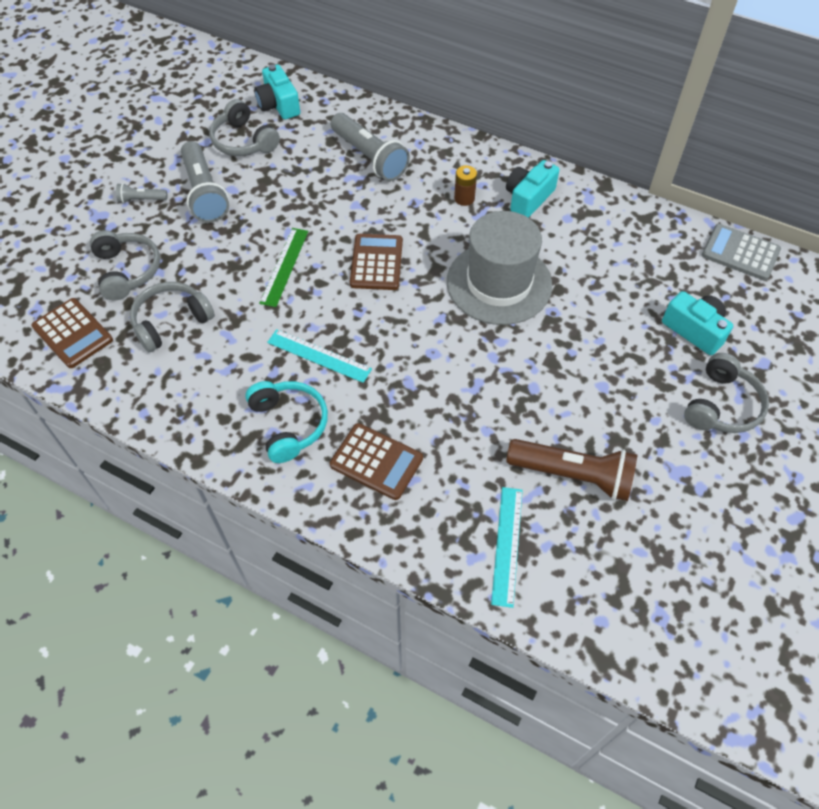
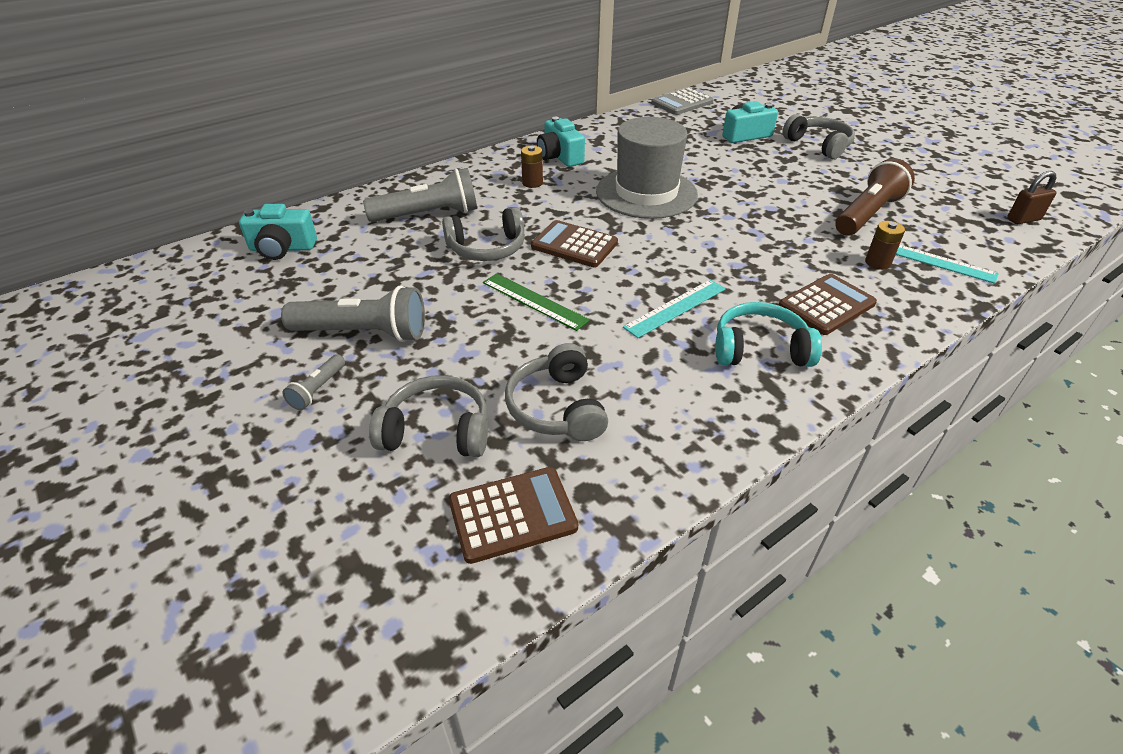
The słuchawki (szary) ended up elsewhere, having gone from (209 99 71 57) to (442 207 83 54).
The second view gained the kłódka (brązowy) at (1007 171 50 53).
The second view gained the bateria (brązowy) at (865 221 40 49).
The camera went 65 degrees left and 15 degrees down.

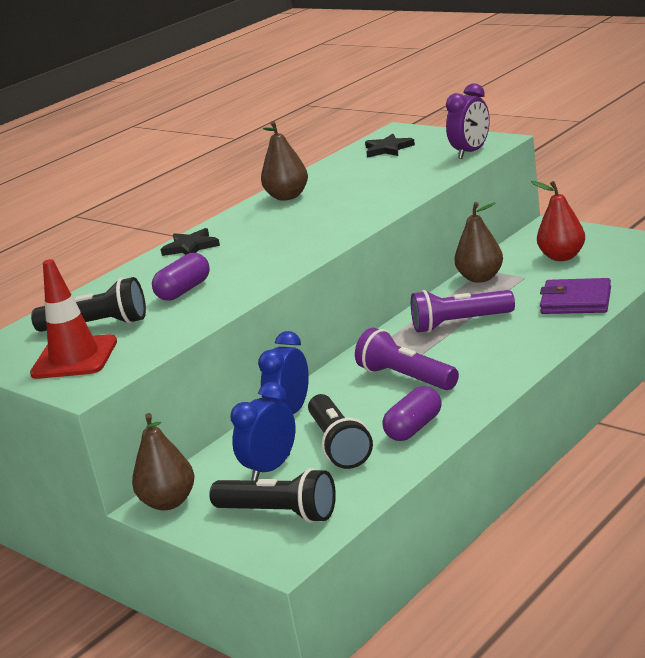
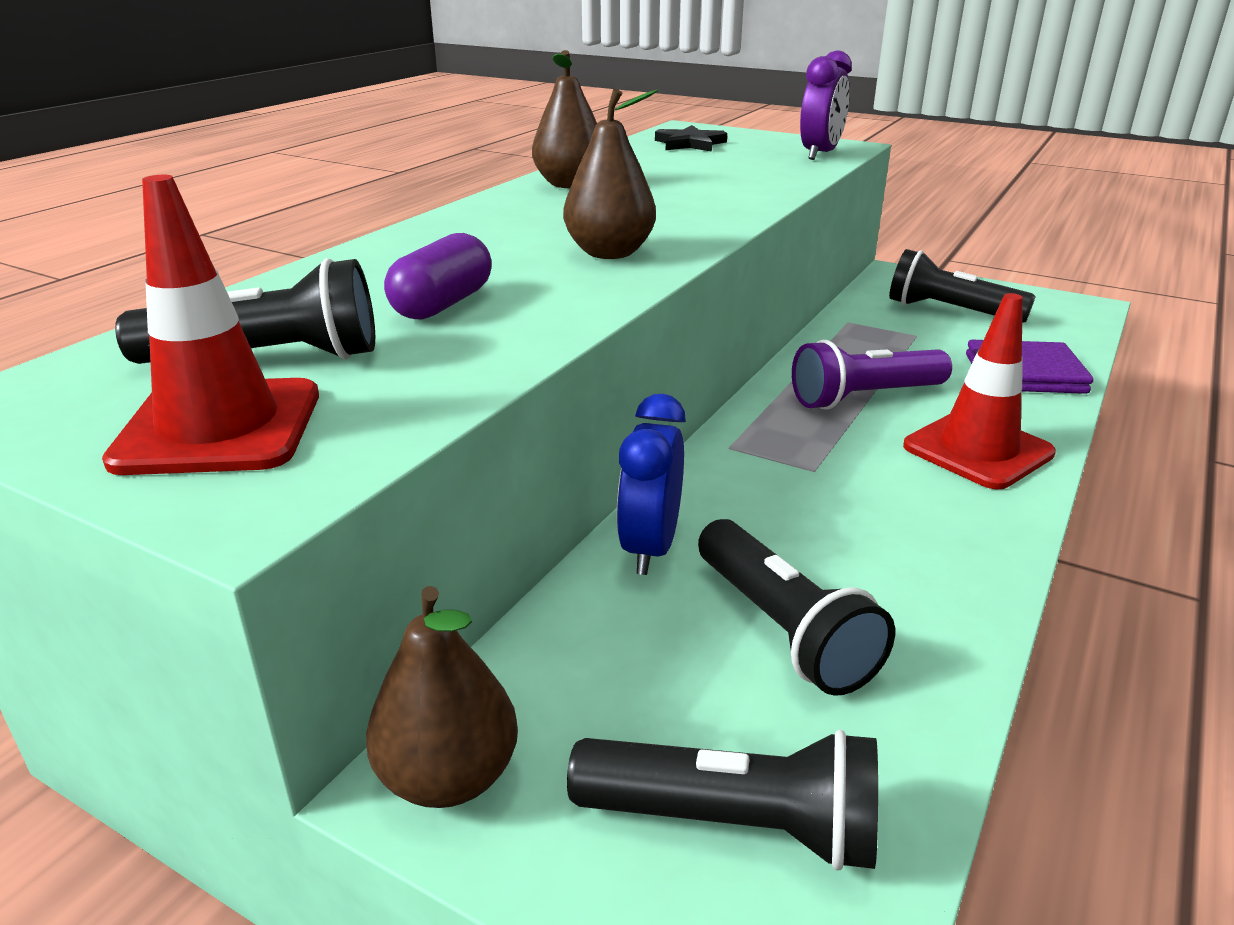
Where the gruszka (czerwony) stood at (531 181 54 80), the latarka (czarny) came to stand at (889 249 147 74).
The gruszka (brązowy) ended up elsewhere, having gone from (454 202 49 81) to (563 89 95 170).
The second view lost the gwiazda (czarny) at (160 228 60 28).
The second view lost the latarka (fioletowy) at (355 328 104 62).
The second view lost the budzik (niebieski) at (231 382 65 99).
The second view lost the kapsułka (fioletowy) at (382 386 60 55).
The second view gained the pachołek (czerwony) at (903 293 153 197).
The camera went 15 degrees left and 5 degrees up.

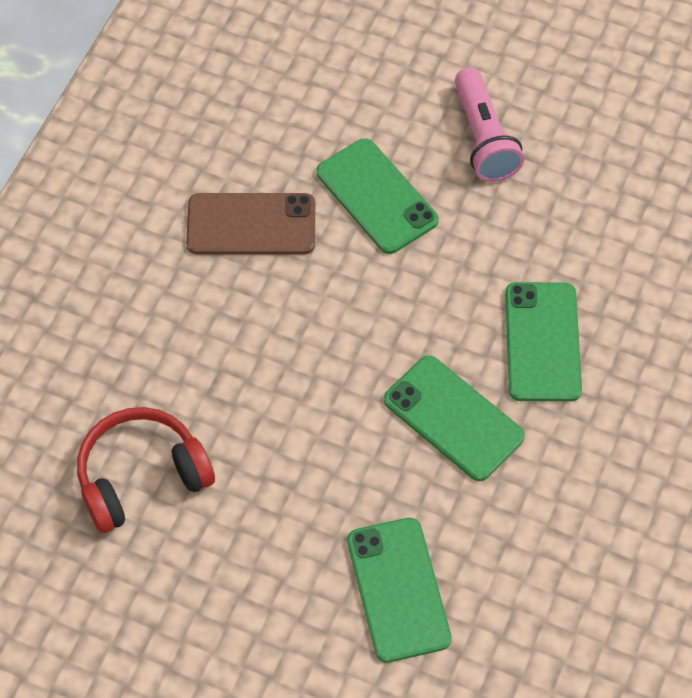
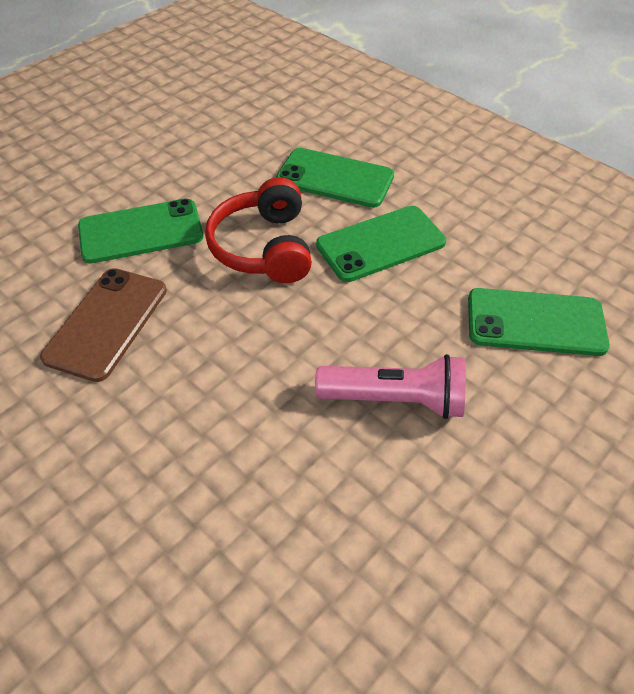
The latarka (różowy) ended up elsewhere, having gone from (455 68 69 114) to (315 354 151 65).
The słuchawki (czerwony) ended up elsewhere, having gone from (77 407 138 126) to (205 177 107 106).
The camera went 70 degrees left and 10 degrees down.

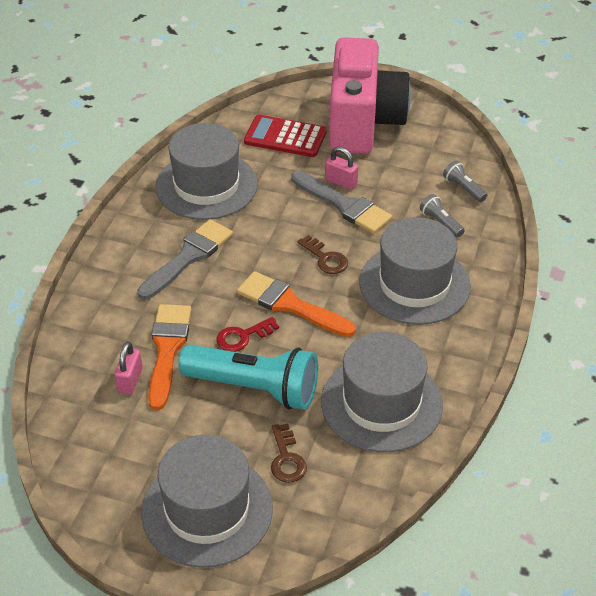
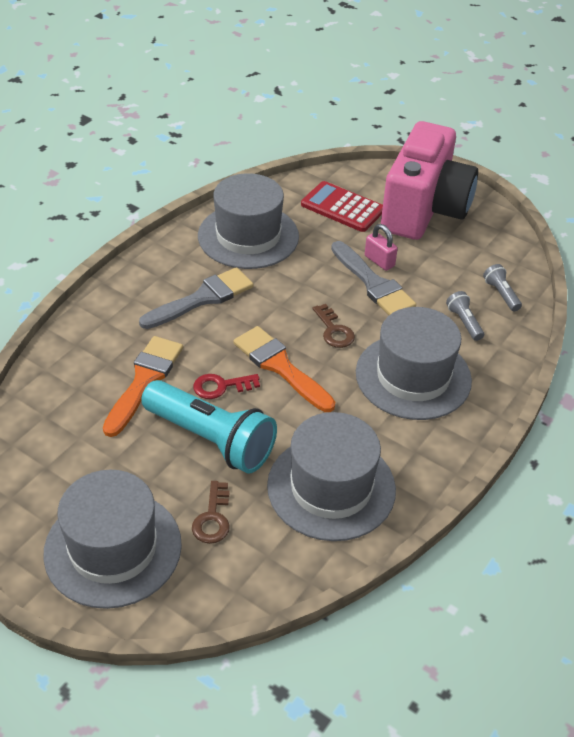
The second view lost the kłódka (różowy) at (114 341 29 54).
The camera went 15 degrees right and 0 degrees up.

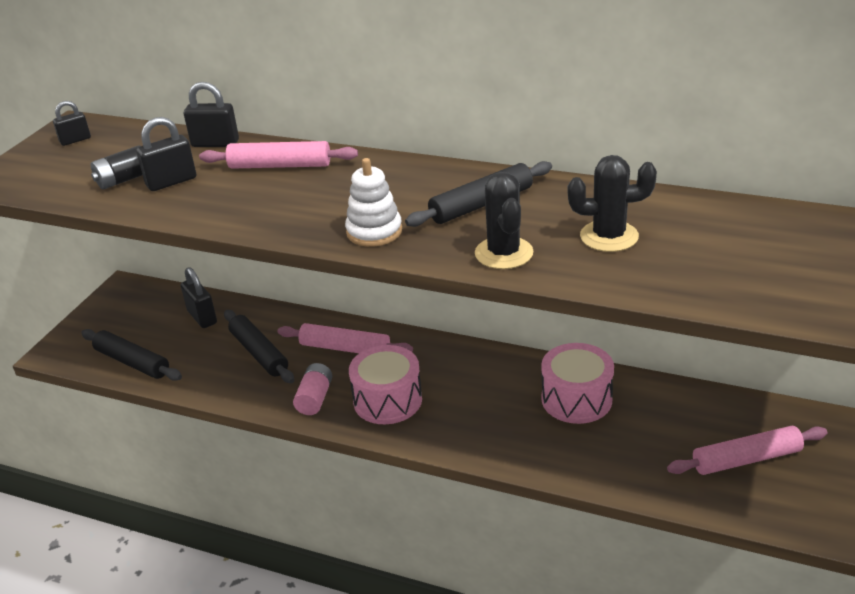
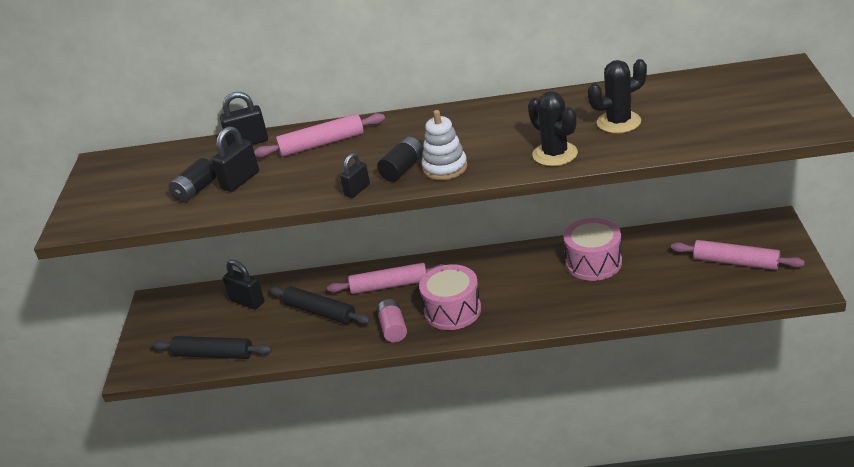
The kłódka (czarny) ended up elsewhere, having gone from (53 101 38 45) to (340 153 30 45).
The second view lost the wałek do ciasta (czarny) at (405 161 147 66).
The wałek do ciasta (różowy) at (667 426 160 49) ended up facing another way, 60 degrees clockwise from before.
The second view gained the bateria (czarny) at (377 137 46 45).
The camera went 20 degrees left and 0 degrees up.

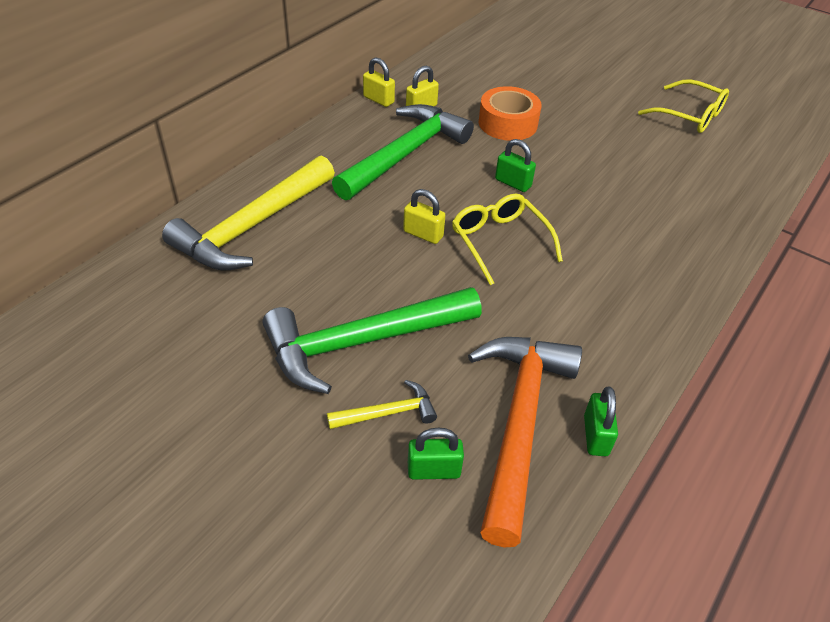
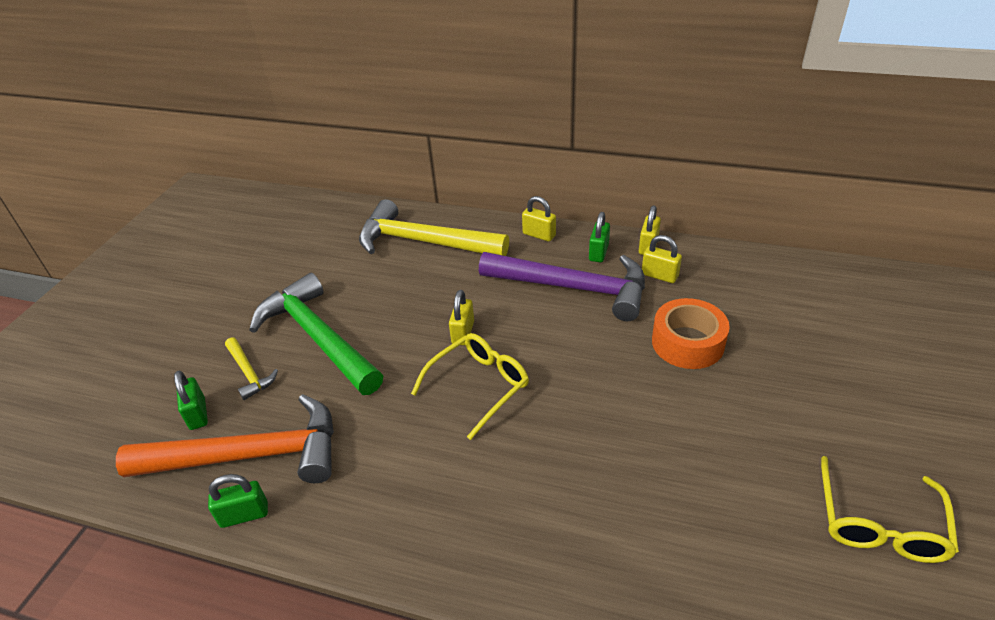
What was the młotek (zielony) at (332 104 142 96) turned into the młotek (fioletowy) at (479 252 166 69).
The kłódka (zielony) ended up elsewhere, having gone from (495 139 41 53) to (589 212 21 50).
The second view gained the kłódka (żółty) at (522 196 34 45).
The camera went 75 degrees right and 5 degrees down.

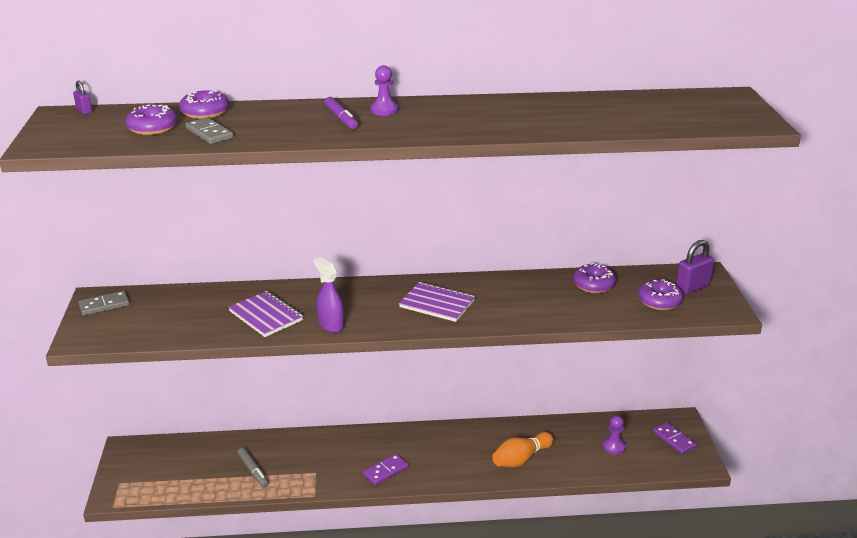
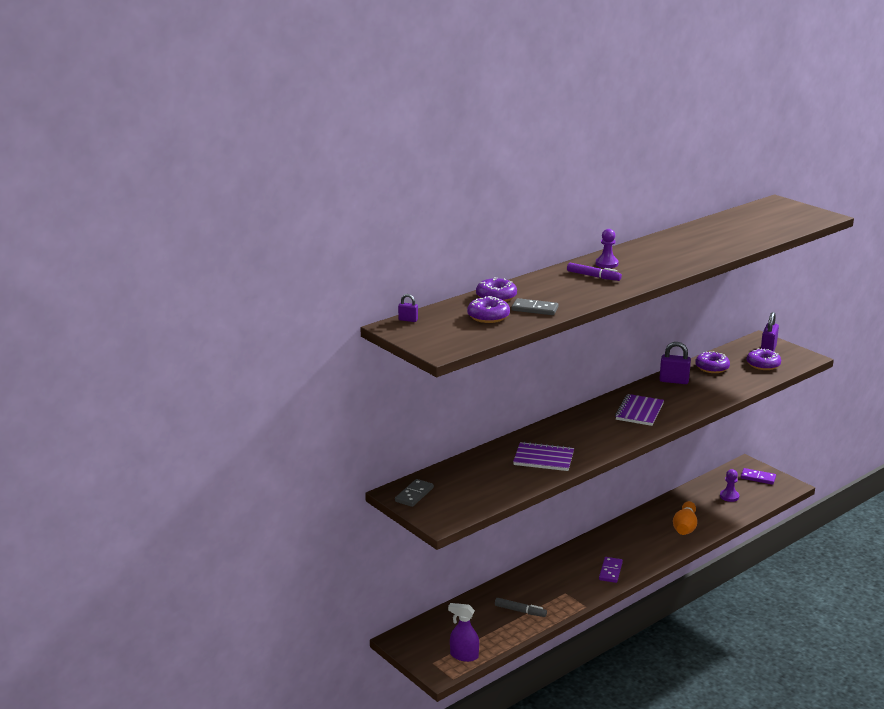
The spryskiwacz (fioletowy) ended up elsewhere, having gone from (314 257 30 76) to (448 603 31 59).
The zeszyt (fioletowy) at (399 282 76 40) ended up facing another way, 60 degrees counterclockwise from before.
The second view gained the kłódka (fioletowy) at (659 342 32 42).
The camera went 35 degrees left and 5 degrees down.

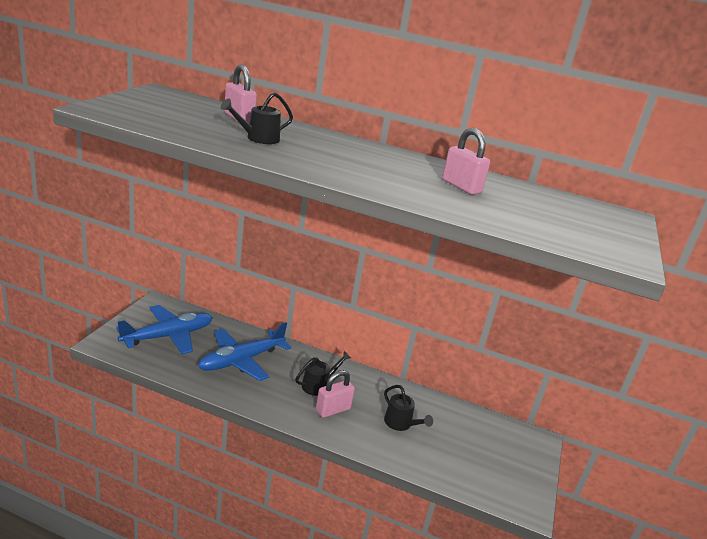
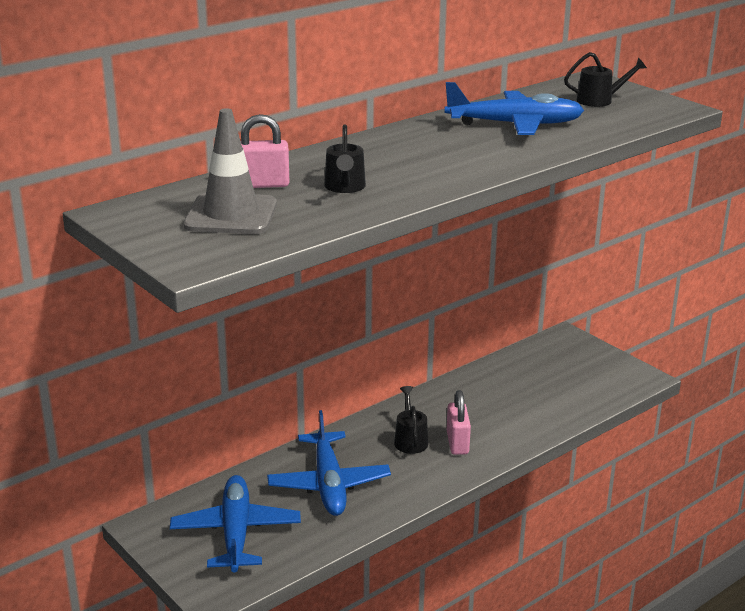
Where the kłódka (różowy) stood at (442 128 48 67), the samolot (niebieski) came to stand at (444 82 140 53).
The konewka (czarny) ended up elsewhere, having gone from (384 385 49 46) to (564 52 83 55).
The second view gained the pachołek (szary) at (183 108 94 126).
The camera went 55 degrees left and 0 degrees up.

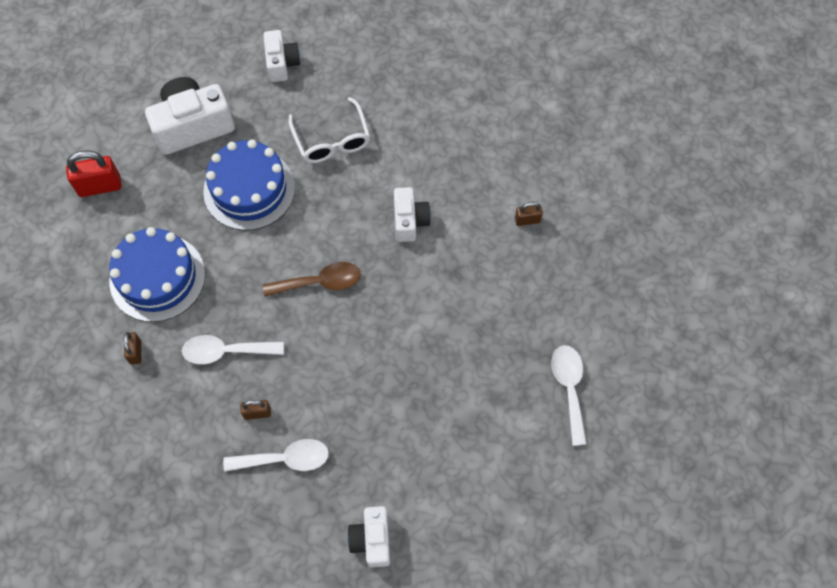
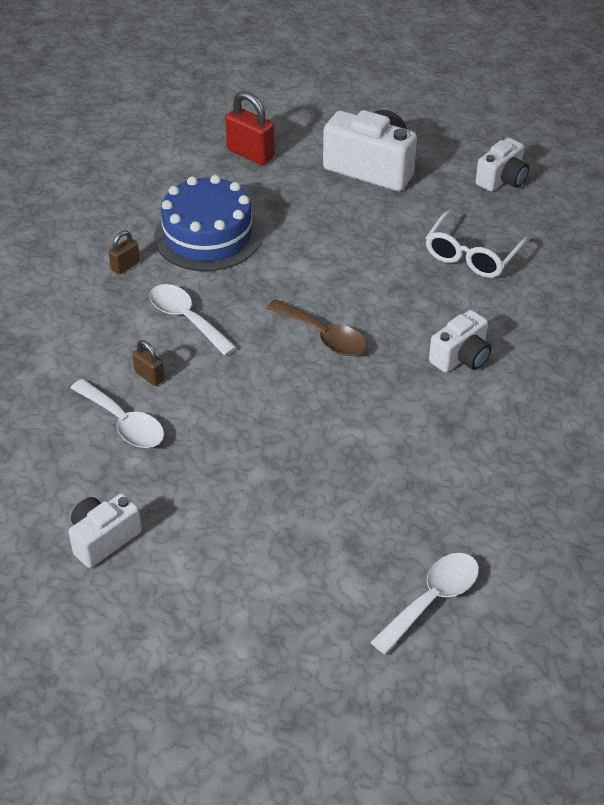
The second view lost the tort (niebieski) at (203 139 92 91).
The second view lost the kłódka (brązowy) at (515 202 28 24).
The camera went 50 degrees right and 20 degrees down.

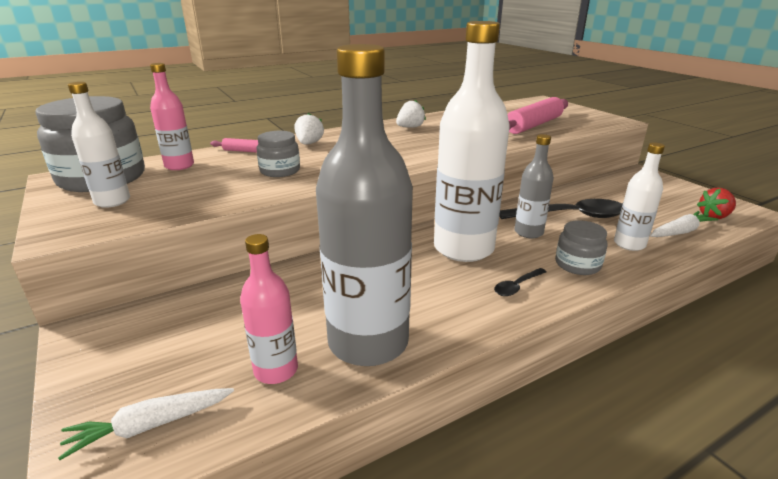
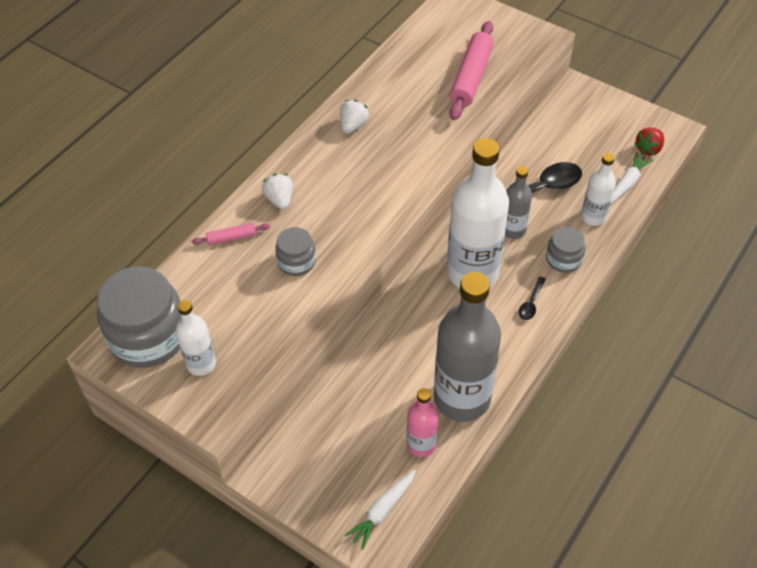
The second view lost the butelka (różowy) at (150 63 44 107).
The camera went 25 degrees left and 25 degrees up.

